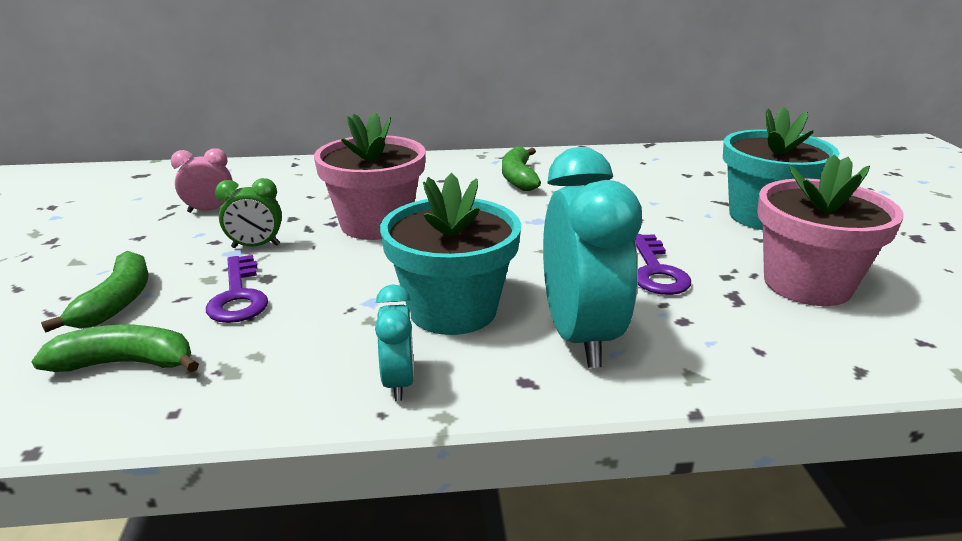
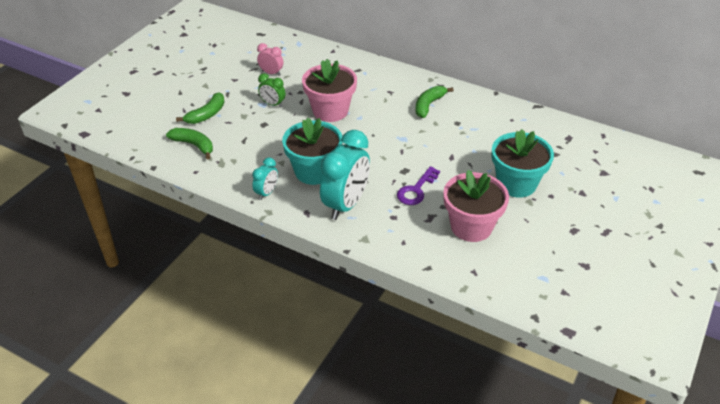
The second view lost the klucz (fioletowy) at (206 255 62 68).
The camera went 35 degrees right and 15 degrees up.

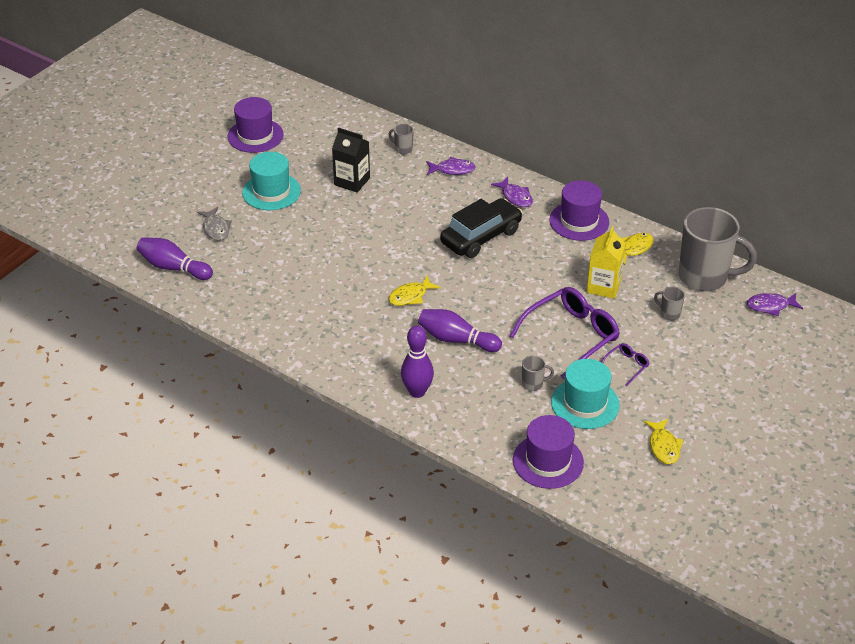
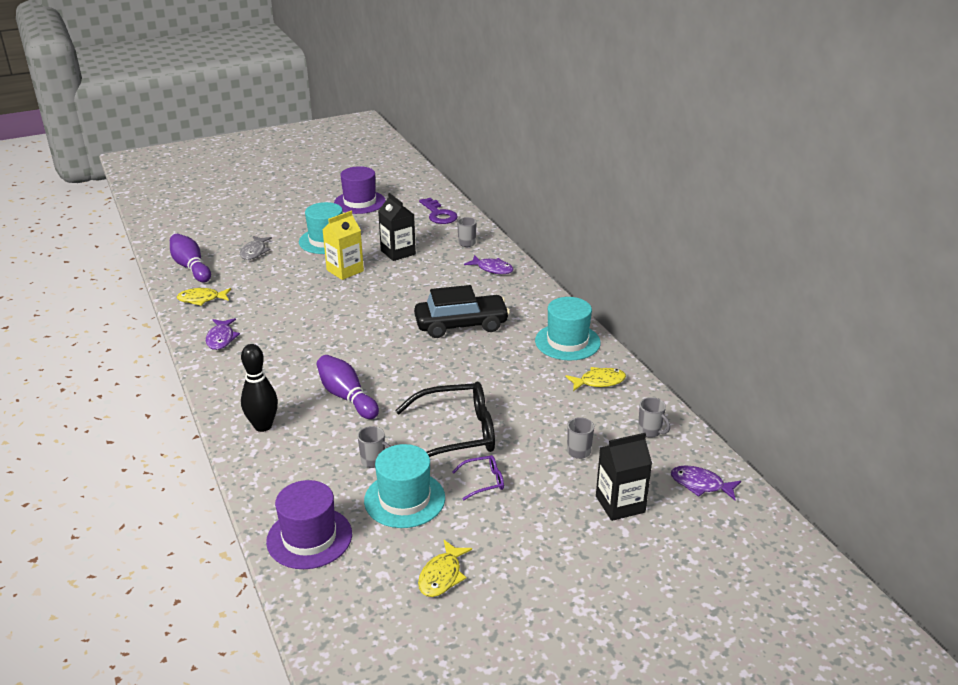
The ryba (fioletowy) ended up elsewhere, having gone from (491 177 42 30) to (206 318 34 32).
What was the kapelusz (fioletowy) at (549 180 60 61) turned into the kapelusz (turkusowy) at (535 297 66 64).
The size of the kubek (szary) at (678 207 79 84) changed by a factor of 0.40.
The karton mleka (żółty) ended up elsewhere, having gone from (587 226 39 73) to (322 211 42 69).
The ryba (żółty) ended up elsewhere, having gone from (389 276 51 30) to (177 288 54 18).
What was the okulary (fioletowy) at (509 287 111 92) turned into the okulary (czarny) at (395 382 100 75).
What was the kręgiel (fioletowy) at (401 326 33 72) turned into the kręgiel (czarny) at (241 344 37 88).
The second view gained the klucz (fioletowy) at (419 198 39 26).
The second view gained the karton mleka (czarny) at (596 433 56 88).
The camera went 30 degrees right and 10 degrees down.

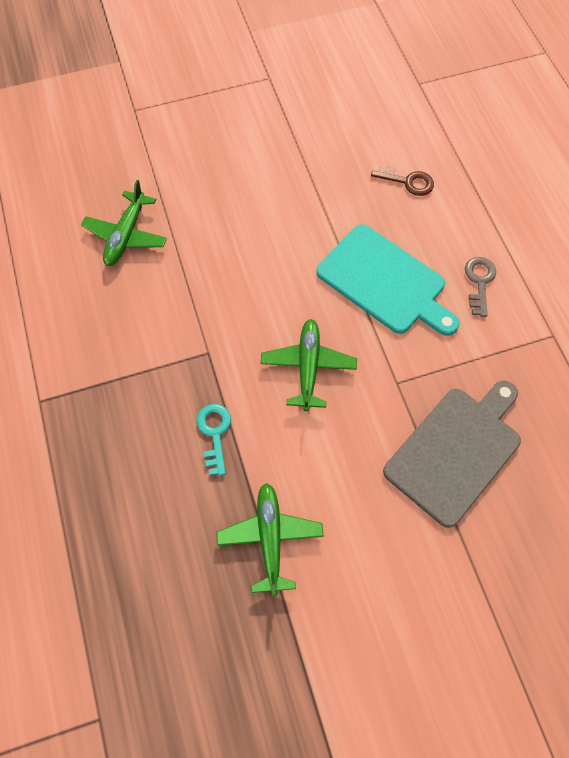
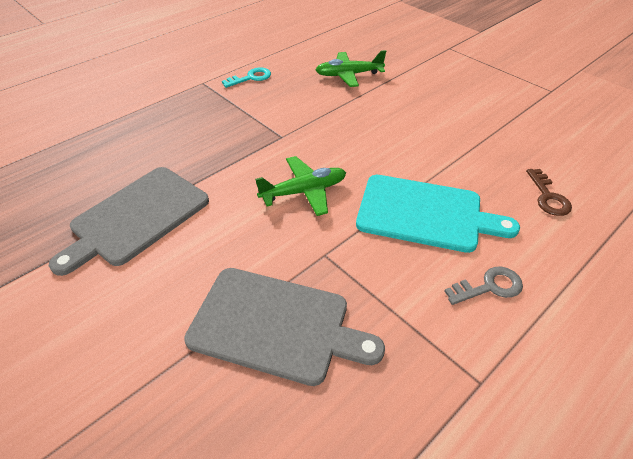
The deska do krojenia (turkusowy) at (316 224 143 112) ended up facing another way, 90 degrees counterclockwise from before.
The klucz (turkusowy) ended up elsewhere, having gone from (196 404 35 72) to (222 67 49 21).
Where the samolot (zielony) stood at (216 483 108 113), the deska do krojenia (szary) came to stand at (49 167 160 109).
The camera went 65 degrees right and 20 degrees down.

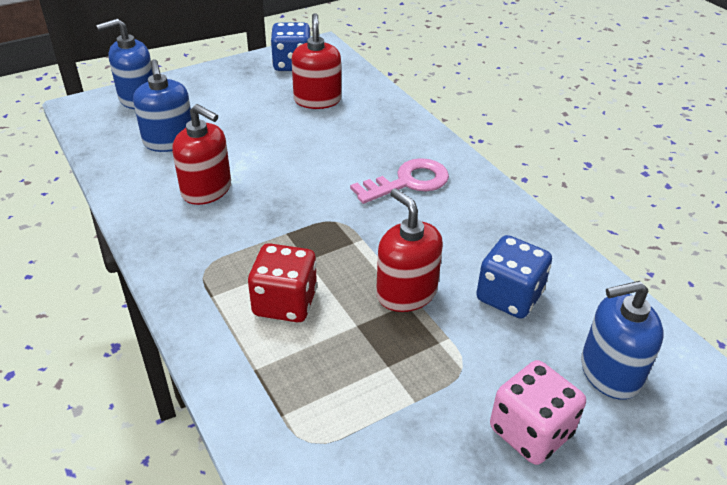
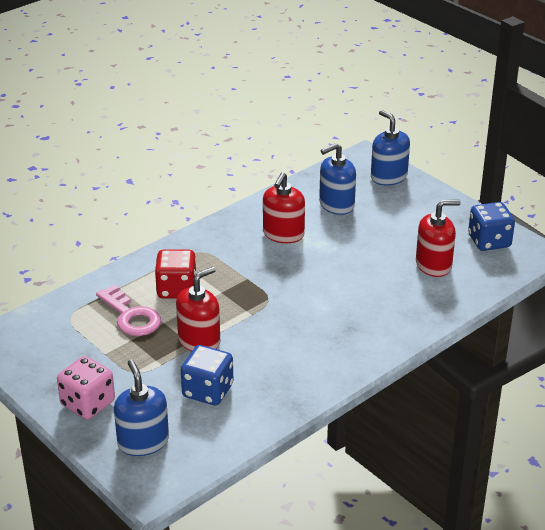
The klucz (różowy) ended up elsewhere, having gone from (350 158 99 46) to (96 285 65 51).
The camera went 80 degrees right and 5 degrees down.

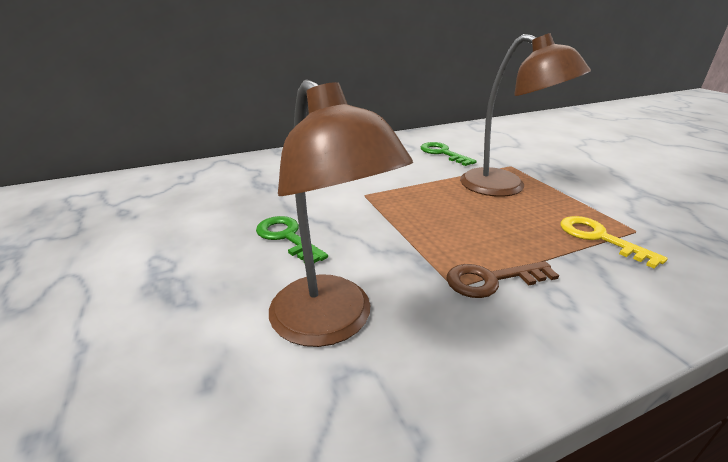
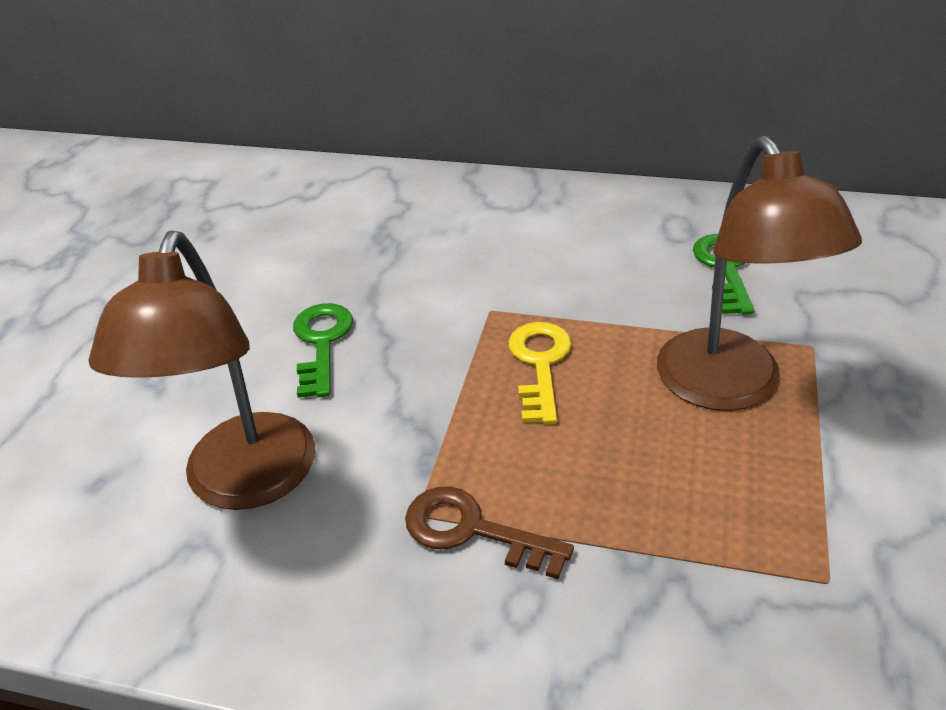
The klucz (żółty) ended up elsewhere, having gone from (560 216 108 53) to (508 322 63 102).
The camera went 40 degrees right and 10 degrees up.

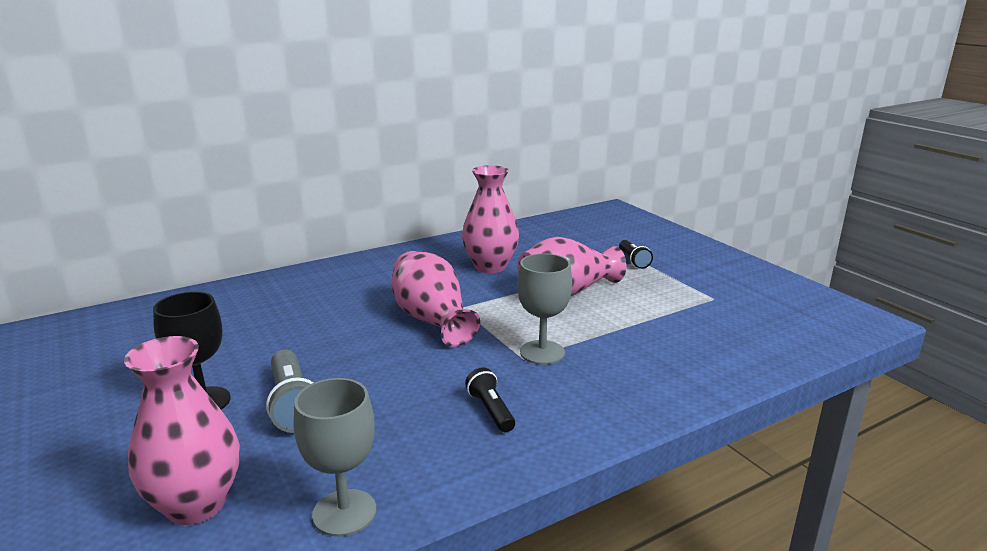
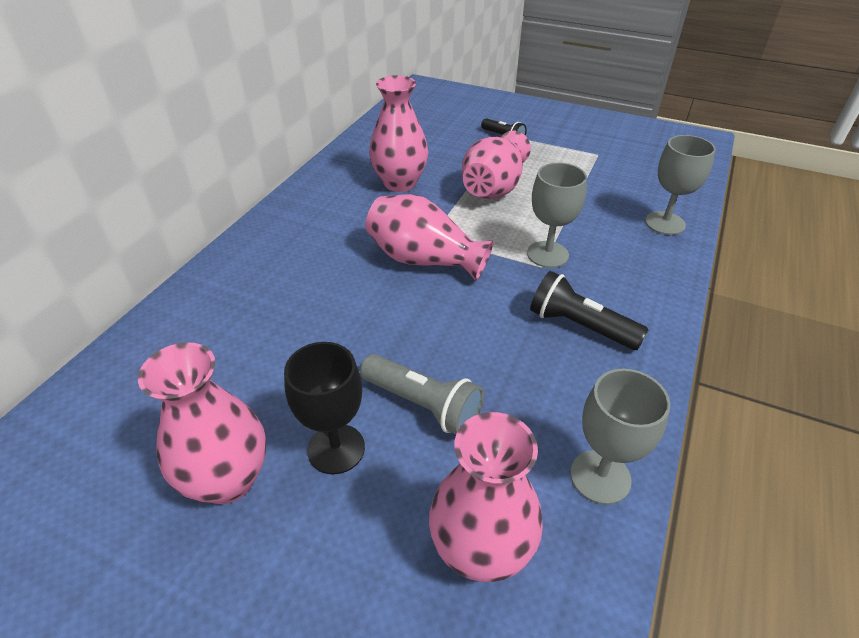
The size of the latarka (czarny) at (465 367 50 65) changed by a factor of 1.58.
The second view gained the kielich (szary) at (645 135 71 100).
The second view gained the wazon (różowy) at (138 342 128 162).
The camera went 35 degrees left and 20 degrees up.

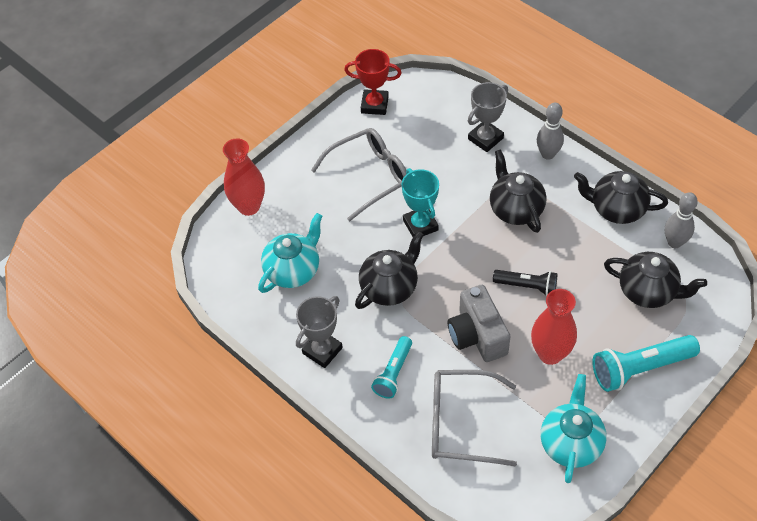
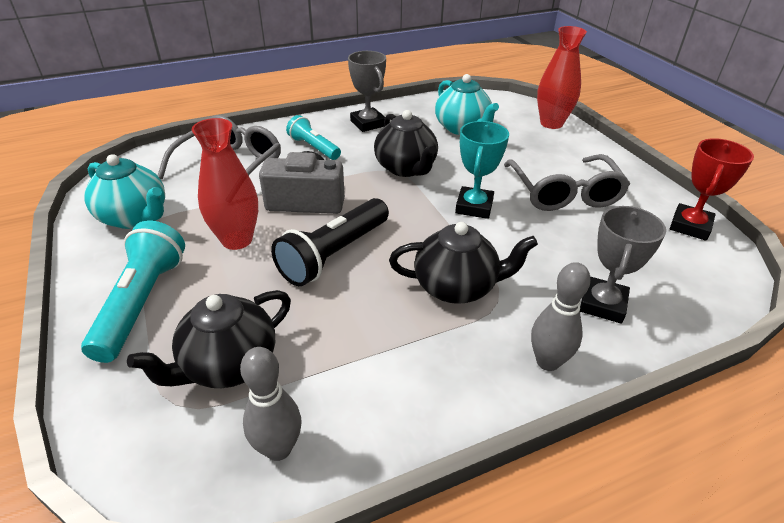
The puchar (szary) at (468 82 40 70) ended up facing another way, 45 degrees clockwise from before.
The puchar (turkusowy) at (402 168 37 69) ended up facing another way, 75 degrees counterclockwise from before.
The second view lost the imbryk (czarny) at (574 171 94 53).
The size of the latarka (czarny) at (493 270 64 26) changed by a factor of 1.59.
The camera went 110 degrees right and 15 degrees down.

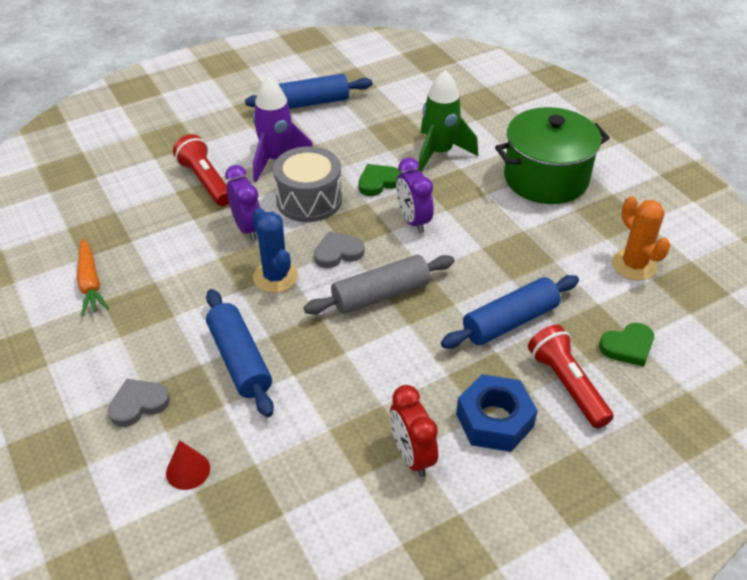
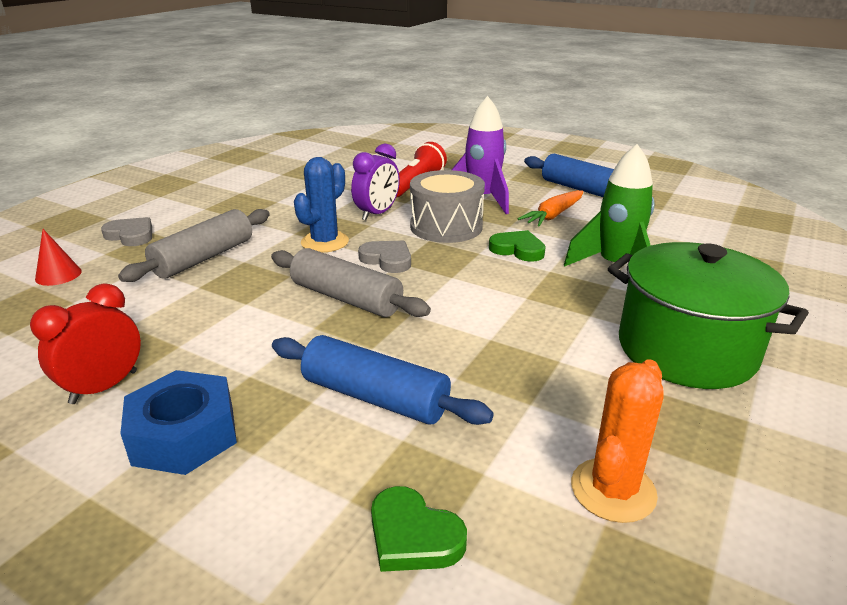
The second view lost the budzik (fioletowy) at (396 158 38 75).
The marchewka (pomarańczowy) ended up elsewhere, having gone from (77 239 32 77) to (518 190 65 36).
What was the wałek do ciasta (niebieski) at (206 289 68 128) turned into the wałek do ciasta (szary) at (118 209 152 73).
The second view lost the latarka (czerwony) at (528 325 86 104).
The camera went 60 degrees right and 15 degrees down.

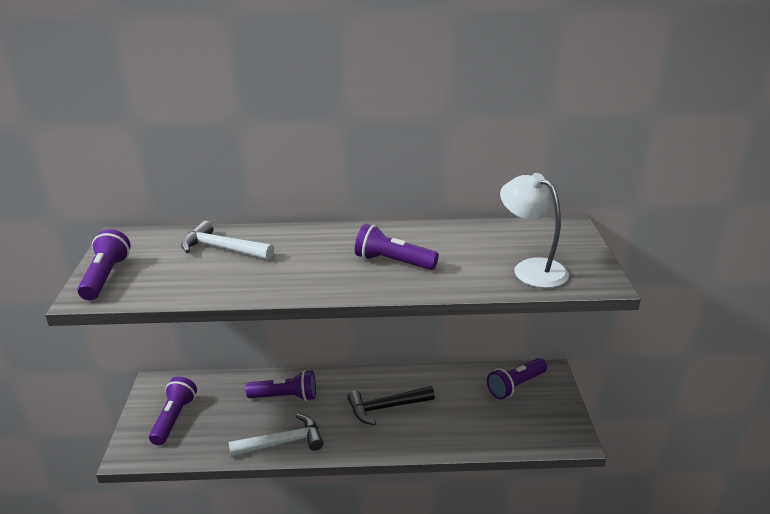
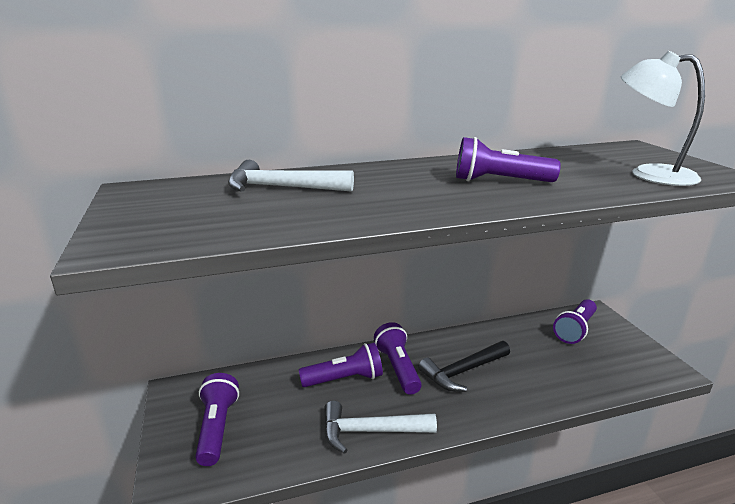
The latarka (fioletowy) ended up elsewhere, having gone from (77 229 54 71) to (374 322 48 73).
The młotek (biały) at (229 414 94 43) ended up facing another way, 150 degrees counterclockwise from before.
The camera went 15 degrees left and 5 degrees down.

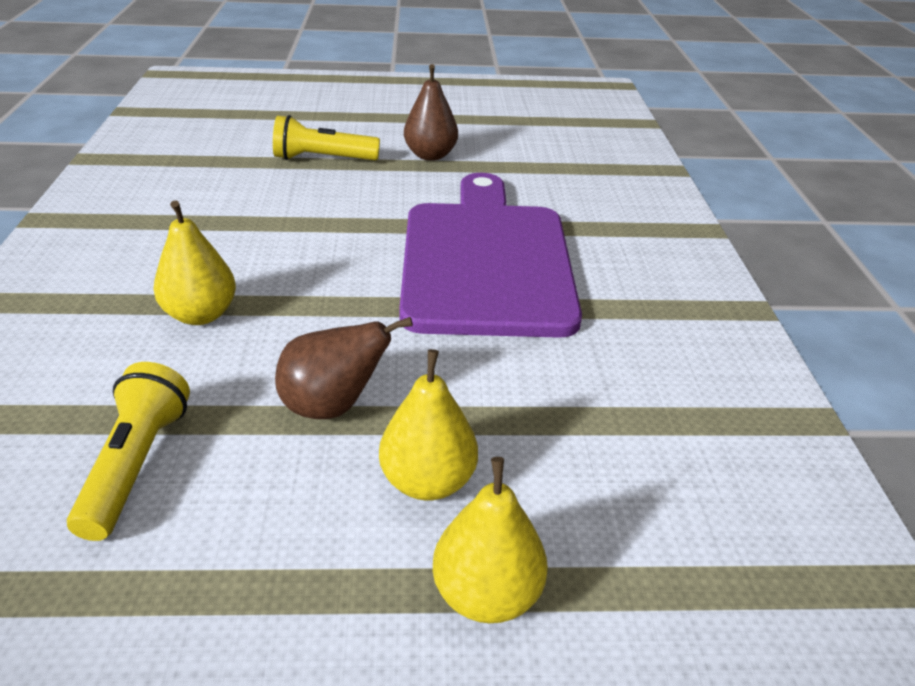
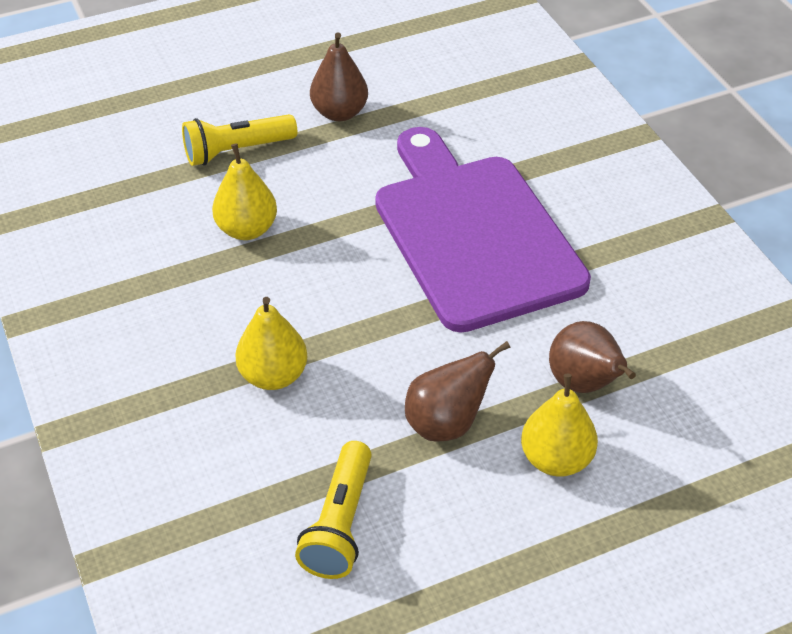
The latarka (żółty) at (67 362 123 179) ended up facing another way, 150 degrees counterclockwise from before.
The gruszka (żółty) ended up elsewhere, having gone from (433 457 115 166) to (212 143 65 97).
The second view gained the gruszka (brązowy) at (549 321 87 72).
The camera went 20 degrees left and 10 degrees up.

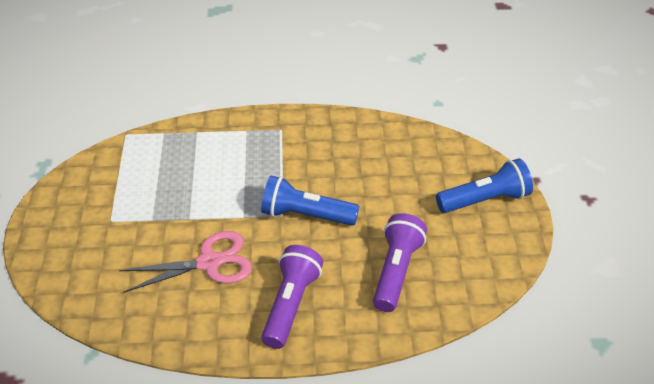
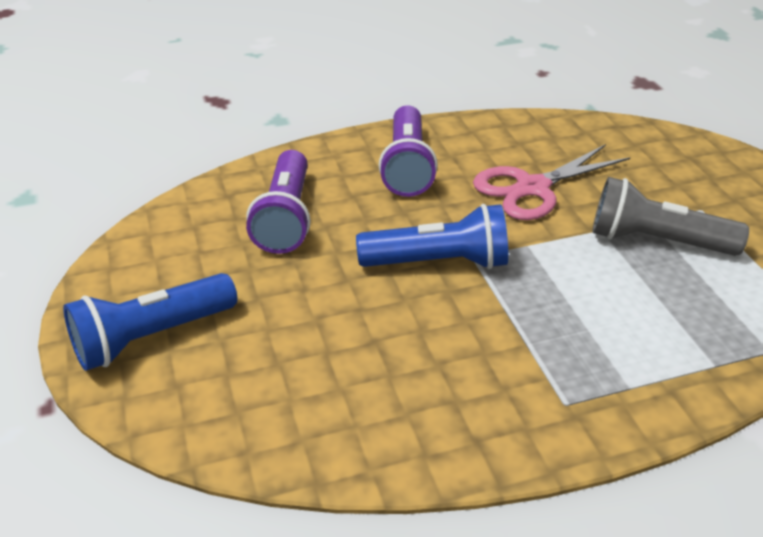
The second view gained the latarka (szary) at (592 177 157 79).
The camera went 165 degrees right and 5 degrees down.

